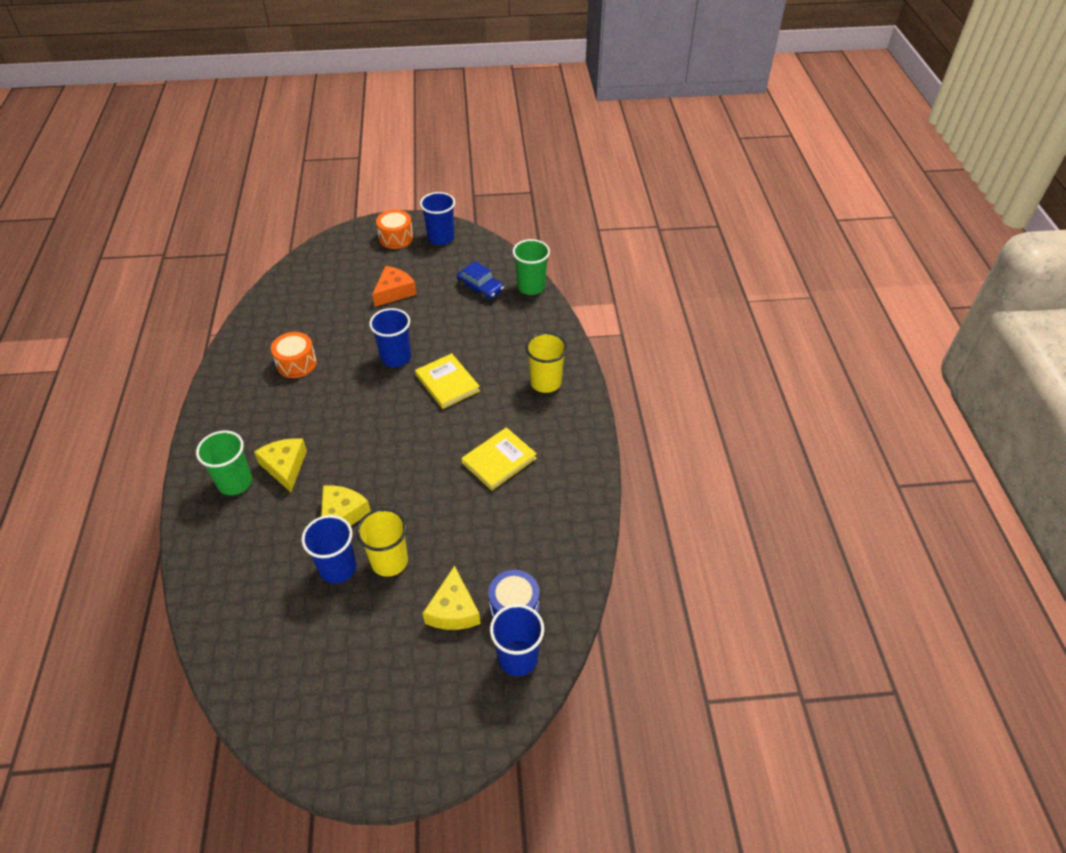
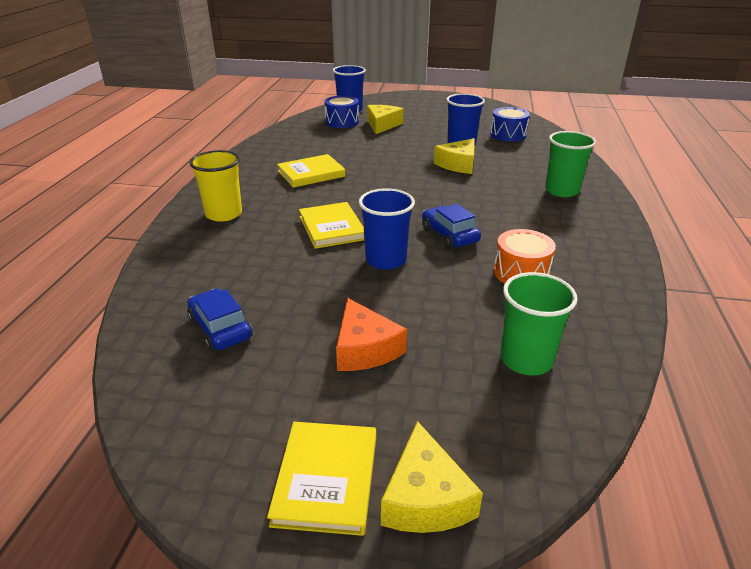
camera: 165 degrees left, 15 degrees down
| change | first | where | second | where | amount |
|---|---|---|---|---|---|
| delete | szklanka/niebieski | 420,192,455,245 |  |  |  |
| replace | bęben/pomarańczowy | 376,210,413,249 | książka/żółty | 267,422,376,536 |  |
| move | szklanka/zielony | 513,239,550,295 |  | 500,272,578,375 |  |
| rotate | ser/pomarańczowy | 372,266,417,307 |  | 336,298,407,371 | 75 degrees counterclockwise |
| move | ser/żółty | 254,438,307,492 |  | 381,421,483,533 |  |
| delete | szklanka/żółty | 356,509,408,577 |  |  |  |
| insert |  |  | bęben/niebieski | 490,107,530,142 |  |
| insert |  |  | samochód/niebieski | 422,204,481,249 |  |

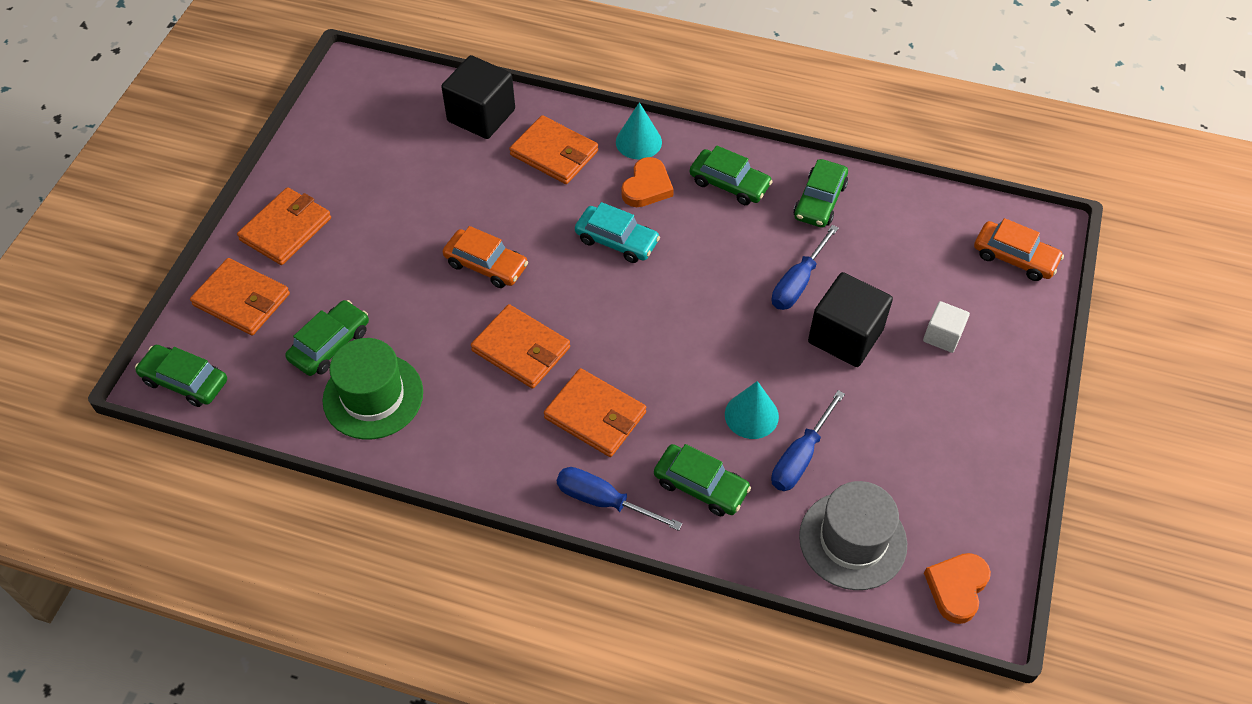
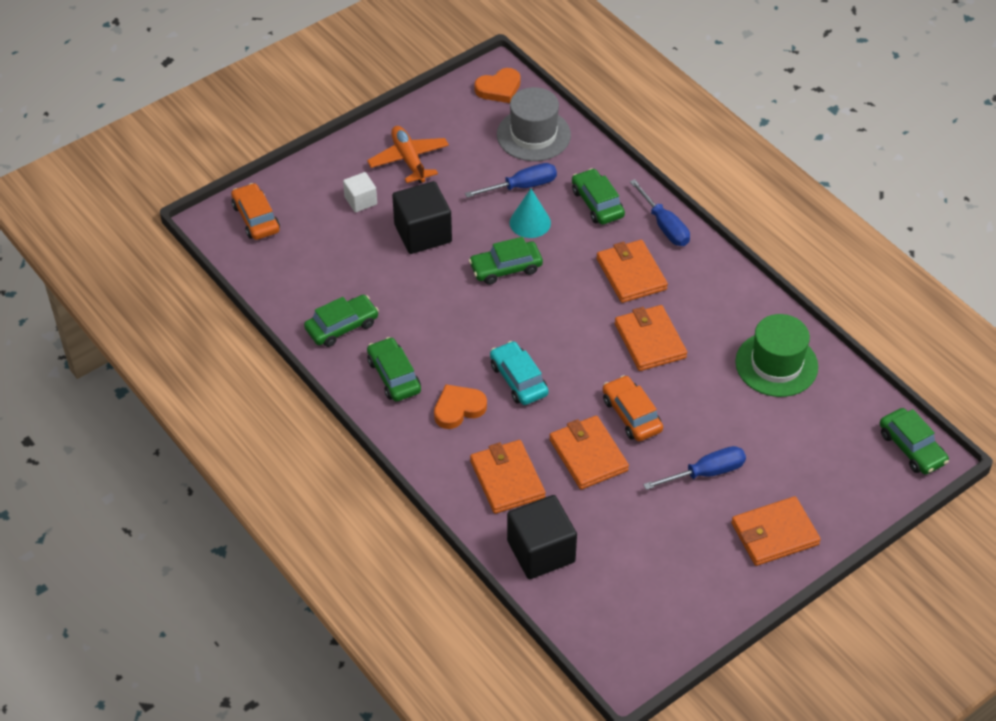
camera: 145 degrees left, 5 degrees down
| change | first | where | second | where | amount |
|---|---|---|---|---|---|
| delete | stożek/turkusowy | 616,102,662,159 |  |  |  |
| move | śrubokręt/niebieski | 772,225,839,310 |  | 643,446,746,490 |  |
| move | portfel/pomarańczowy | 190,258,290,335 |  | 549,415,629,490 |  |
| move | samochód/zielony | 285,300,369,376 |  | 469,237,543,285 |  |
| insert |  |  | samolot/pomarańczowy | 367,126,449,183 |  |

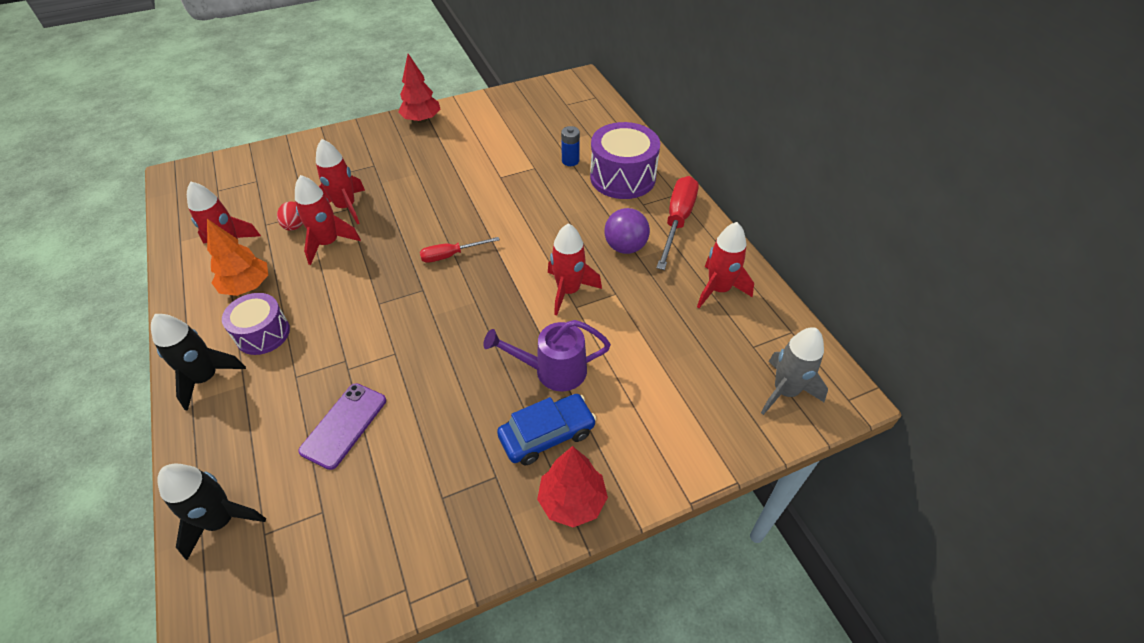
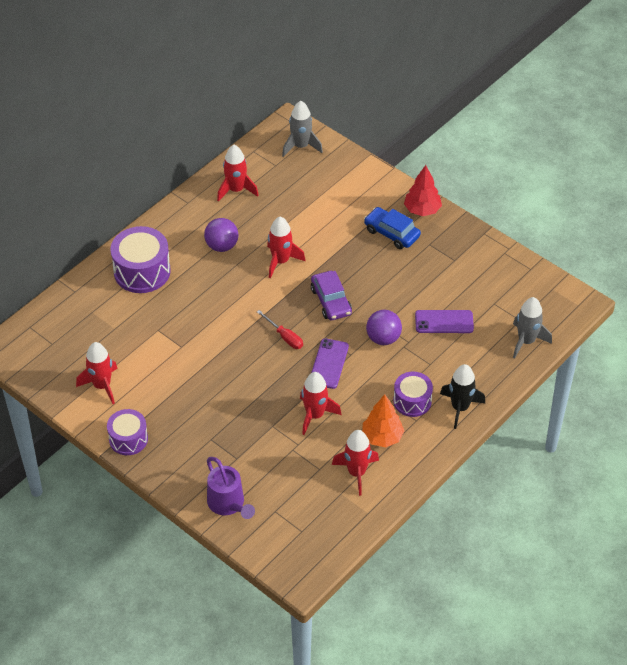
camera: 115 degrees left, 0 degrees up
| change | first | where | second | where | amount |
|---|---|---|---|---|---|
| replace | drzewko/czerwony | 398,54,441,123 | bęben/fioletowy | 107,409,148,455 |  |
| delete | bateria/niebieski | 561,126,580,166 |  |  |  |
| move | rakieta/czerwony | 316,139,365,224 |  | 76,342,118,404 |  |
| delete | śrubokręt/czerwony | 656,176,699,270 |  |  |  |
| delete | jajko/czerwony | 277,201,303,231 |  |  |  |
| move | konewka/fioletowy | 483,320,611,391 |  | 207,457,255,519 |  |
| recolor | rakieta/czarny | 157,464,266,560 | rakieta/szary | 513,297,552,358 |  |
| insert |  |  | samochód/fioletowy | 311,271,352,320 |  |
| insert |  |  | piłka/fioletowy | 366,310,402,345 |  |
| insert |  |  | telefon/fioletowy | 311,338,349,389 |  |

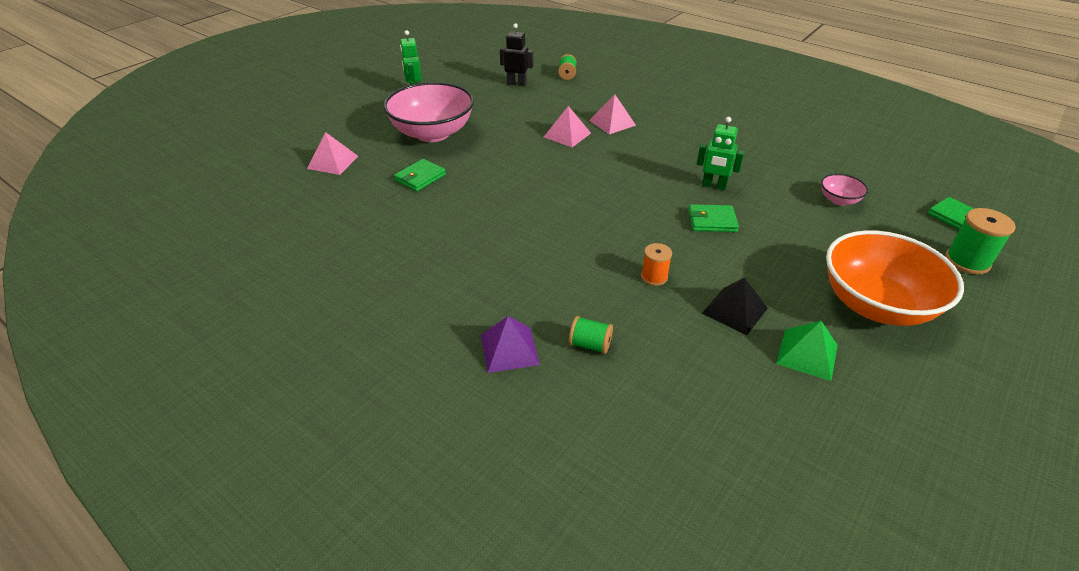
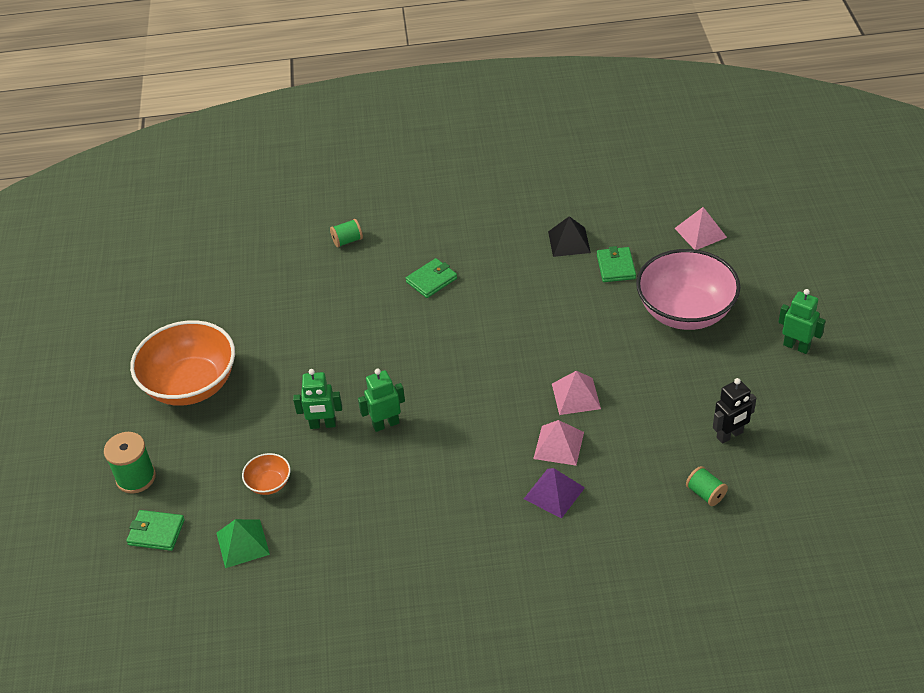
camera: 140 degrees right, 5 degrees up
| change | first | where | second | where | amount |
|---|---|---|---|---|---|
| recolor | miska/różowy | 821,174,868,205 | miska/pomarańczowy | 242,453,290,495 |  |
| move | portfel/zielony | 688,204,739,232 |  | 406,258,457,298 |  |
| delete | szpulka/pomarańczowy | 641,243,672,286 |  |  |  |
| move | piramida/czarny | 702,277,768,335 |  | 548,216,591,257 |  |
| move | piramida/fioletowy | 481,316,540,373 |  | 524,468,585,519 |  |
| move | piramida/zielony | 776,321,838,381 |  | 217,519,270,568 |  |
| insert |  |  | robot/zielony | 293,369,342,429 |  |

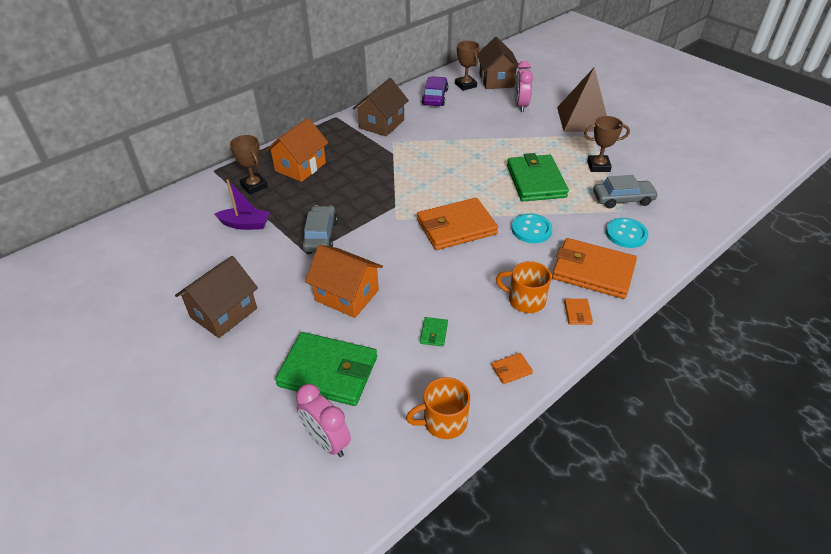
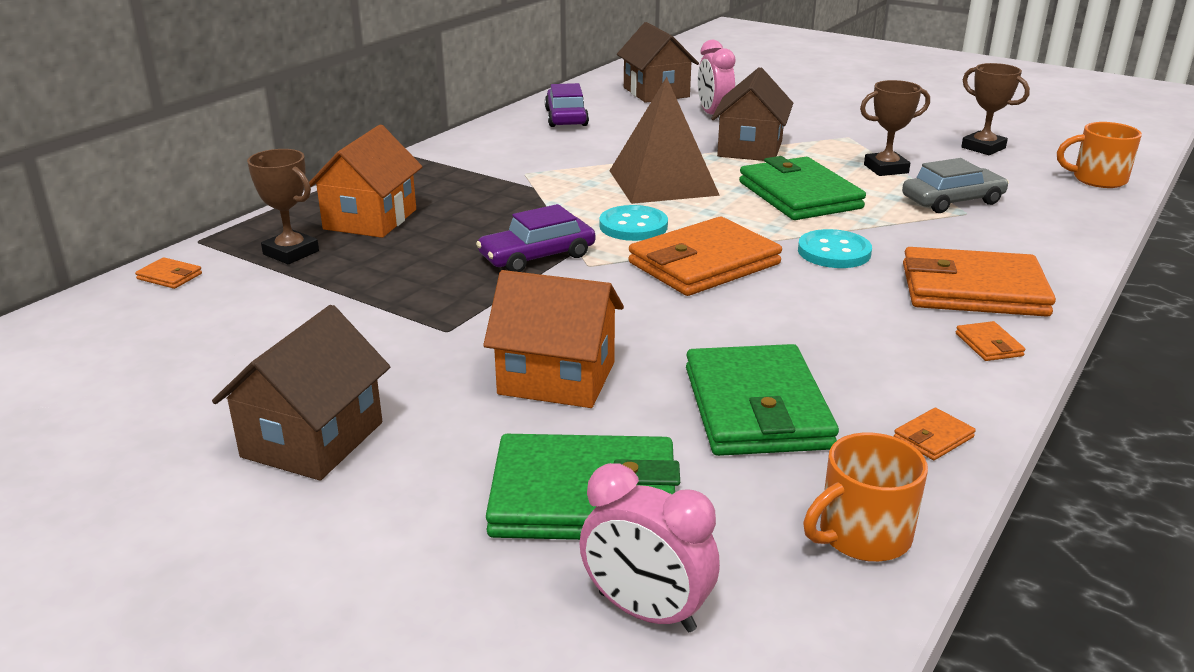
camera: 15 degrees left, 15 degrees down
| change | first | where | second | where | amount |
|---|---|---|---|---|---|
| move | puchar/brązowy | 455,41,480,91 |  | 961,63,1030,155 |  |
| move | piramida/brązowy | 557,67,607,132 |  | 609,77,720,204 |  |
| move | domek/brązowy | 353,78,409,136 |  | 711,67,793,161 |  |
| delete | łódka/fioletowy | 215,179,270,230 |  |  |  |
| delete | samochód/szary | 302,206,338,252 |  |  |  |
| move | guzik/turkusowy | 606,218,648,248 |  | 599,205,668,241 |  |
| move | kubek/pomarańczowy | 496,261,552,313 |  | 1057,122,1142,188 |  |
| resize | portfel/zielony | 420,317,448,347 |  | 686,344,839,456 | x2.50 |
| insert |  |  | samochód/fioletowy | 476,204,595,272 |  |
| insert |  |  | portfel/pomarańczowy | 135,257,202,289 |  |

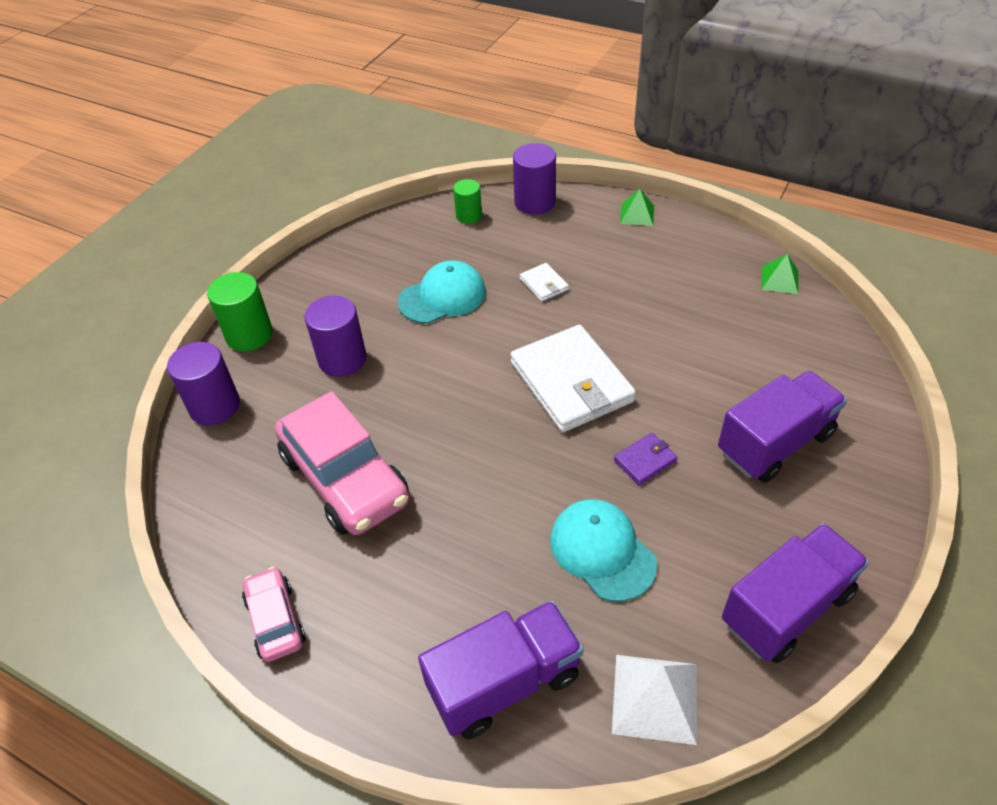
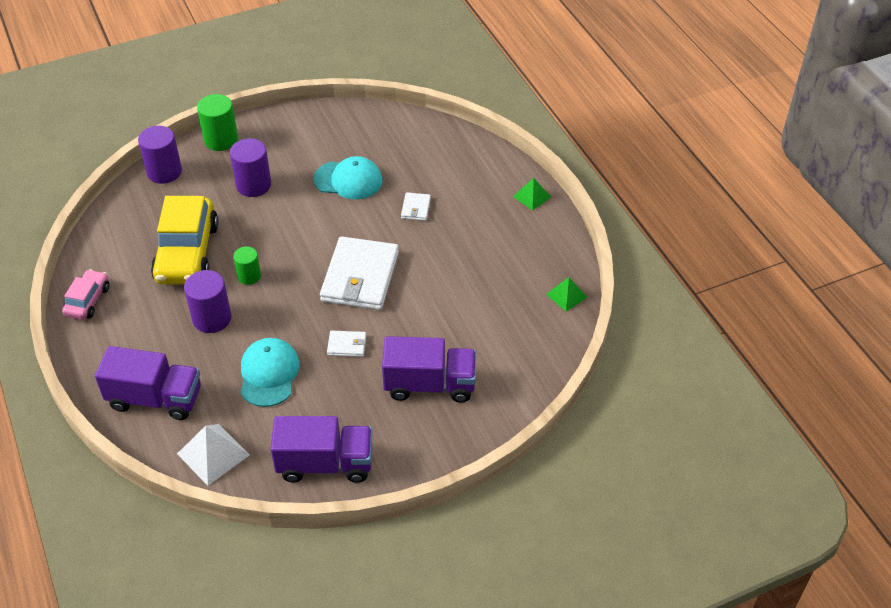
camera: 35 degrees right, 0 degrees up
| change | first | where | second | where | amount |
|---|---|---|---|---|---|
| move | walec/fioletowy | 513,143,556,215 |  | 184,270,231,333 |  |
| move | walec/zielony | 453,179,482,224 |  | 233,246,261,285 |  |
| recolor | samochód/różowy | 275,391,409,535 | samochód/żółty | 151,196,219,285 |  |
| recolor | portfel/fioletowy | 614,433,678,485 | portfel/biały | 327,330,366,357 |  |

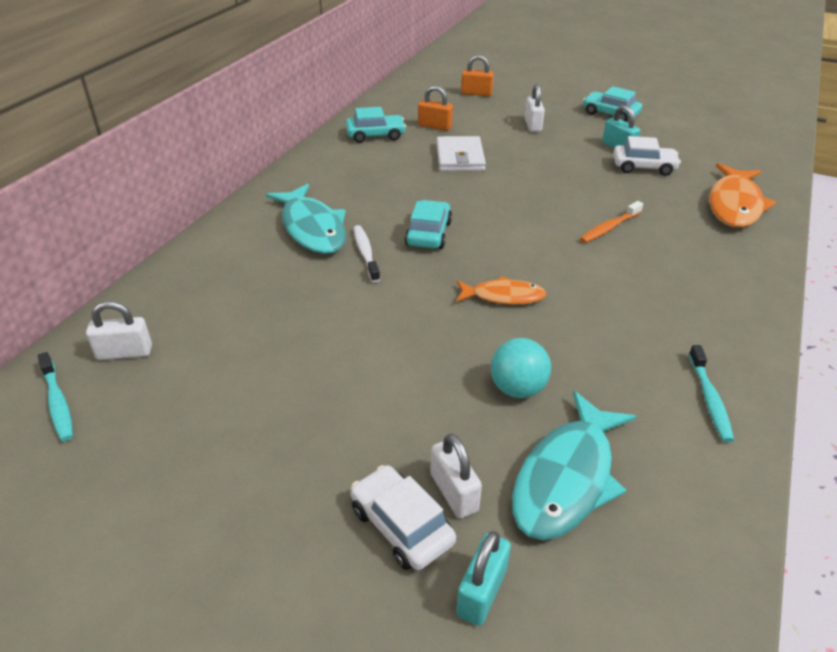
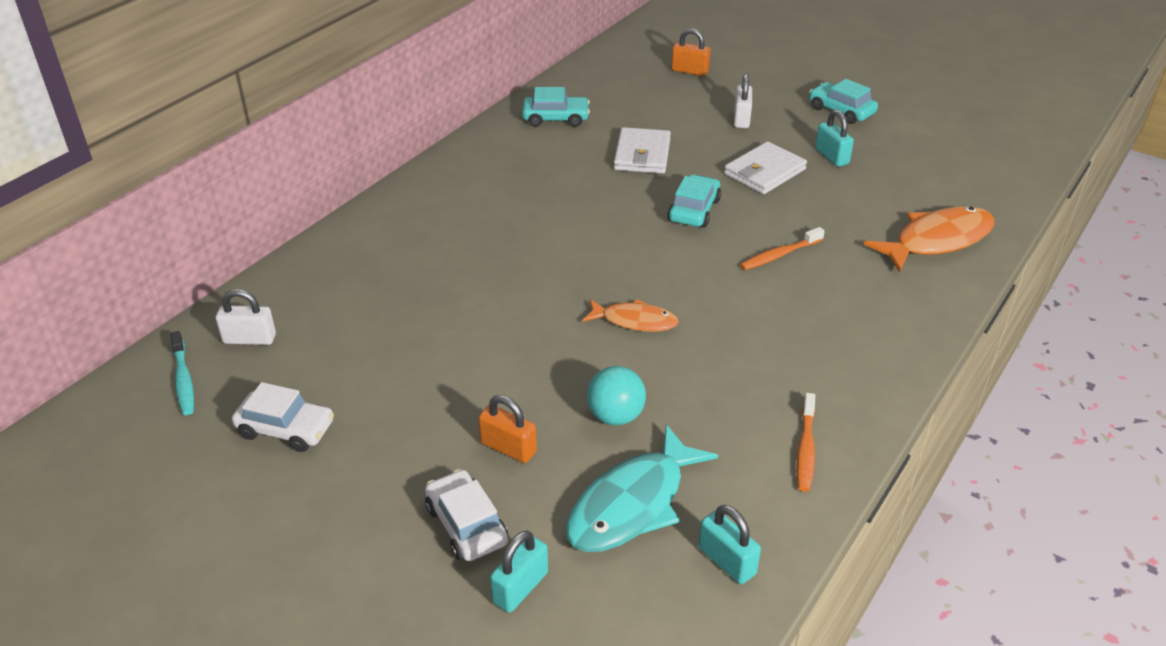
camera: 10 degrees right, 0 degrees up
| change | first | where | second | where | amount |
|---|---|---|---|---|---|
| move | kłódka/pomarańczowy | 418,86,453,131 |  | 478,395,537,463 |  |
| move | samochód/biały | 613,136,681,176 |  | 232,382,334,452 |  |
| rotate | ryba/pomarańczowy | 709,163,776,228 |  | 864,206,994,273 | 150 degrees counterclockwise |
| delete | ryba/turkusowy | 266,184,346,254 |  |  |  |
| move | samochód/turkusowy | 405,200,452,249 |  | 668,175,721,227 |  |
| delete | szczoteczka do zębów/biały | 353,225,380,283 |  |  |  |
| recolor | szczoteczka do zębów/turkusowy | 689,345,734,442 | szczoteczka do zębów/pomarańczowy | 797,393,815,492 |  |
| delete | kłódka/biały | 430,433,482,518 |  |  |  |
| insert |  |  | portfel/biały | 724,141,807,194 |  |
| insert |  |  | kłódka/turkusowy | 698,505,761,584 |  |

